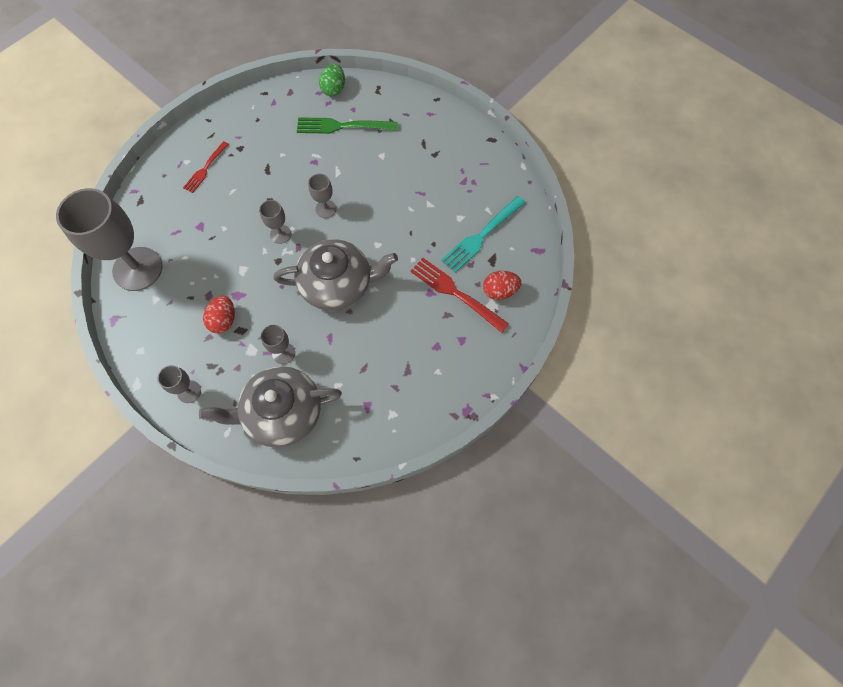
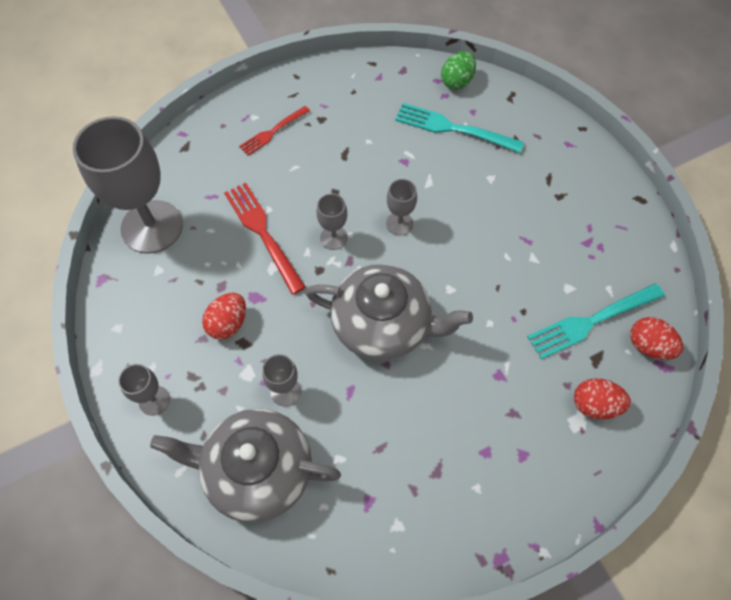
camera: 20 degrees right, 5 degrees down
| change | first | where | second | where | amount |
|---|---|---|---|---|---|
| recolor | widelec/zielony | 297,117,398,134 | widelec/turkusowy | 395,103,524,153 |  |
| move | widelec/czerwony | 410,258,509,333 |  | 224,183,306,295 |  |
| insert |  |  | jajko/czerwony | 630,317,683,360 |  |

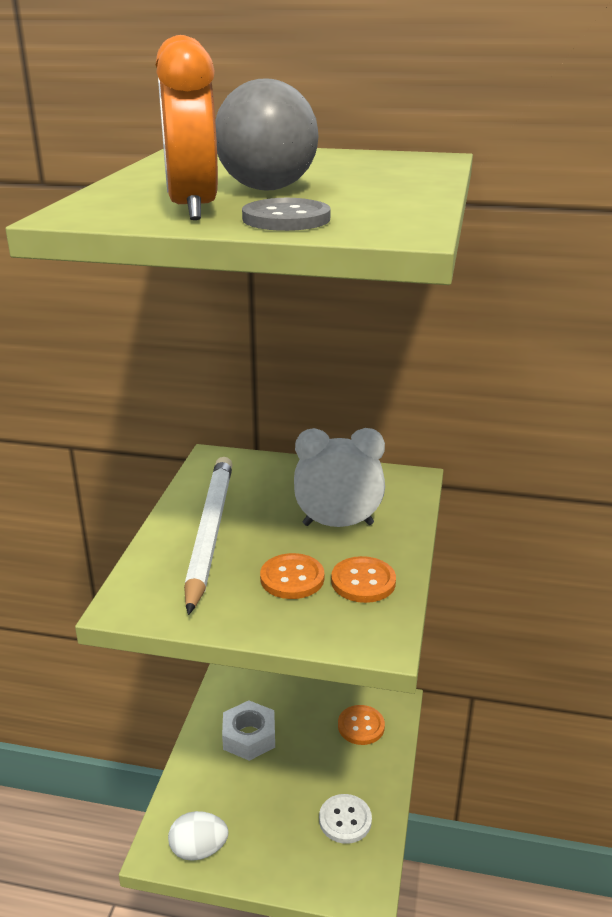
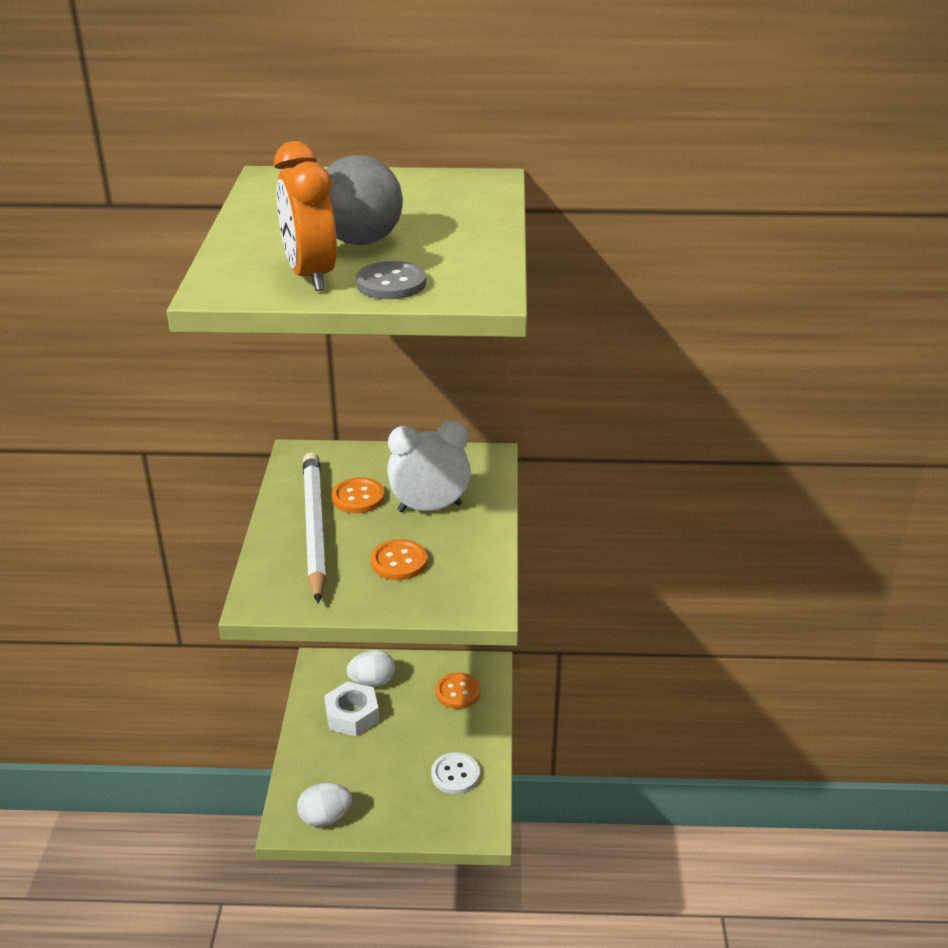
camera: 10 degrees left, 5 degrees up
| change | first | where | second | where | amount |
|---|---|---|---|---|---|
| move | guzik/pomarańczowy | 331,556,396,603 |  | 332,477,385,513 |  |
| insert |  |  | jajko/biały | 347,650,395,687 |  |

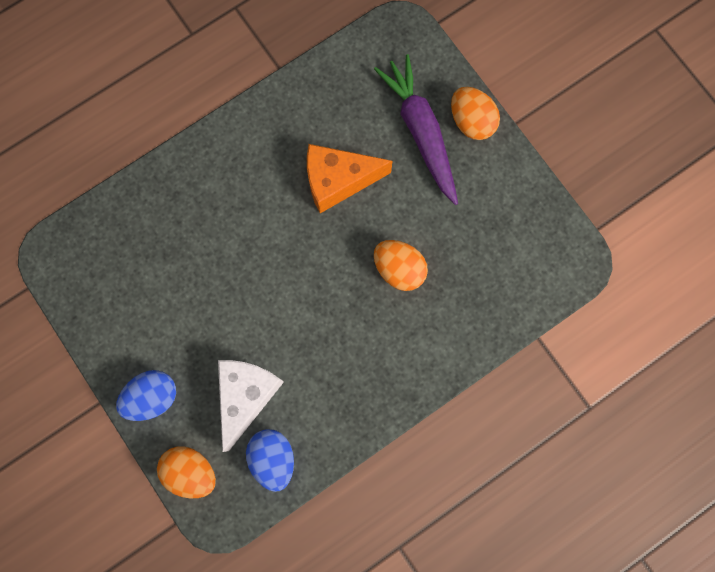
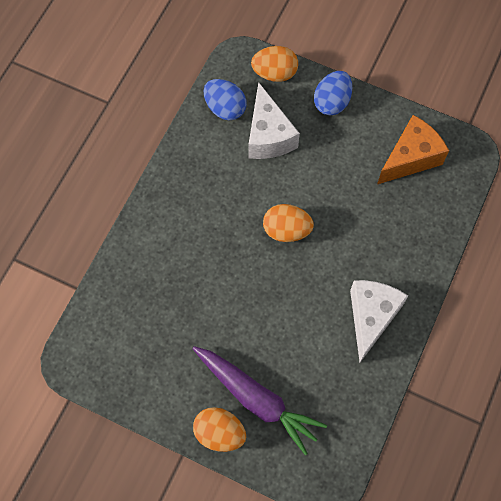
camera: 150 degrees right, 10 degrees down
| change | first | where | second | where | amount |
|---|---|---|---|---|---|
| move | ser/pomarańczowy | 307,144,393,213 |  | 377,115,449,184 |  |
| move | jajko/pomarańczowy | 374,240,428,291 |  | 263,204,314,242 |  |
| insert |  |  | ser/biały | 350,280,408,362 |  |

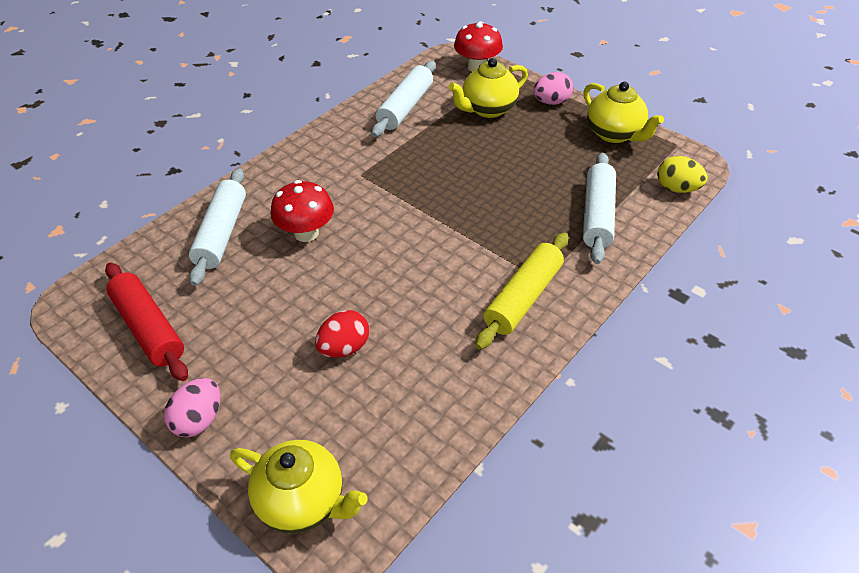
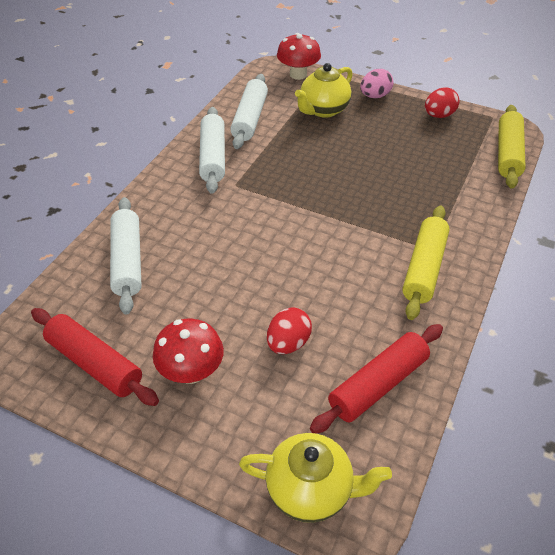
camera: 15 degrees left, 0 degrees up
| change | first | where | second | where | amount |
|---|---|---|---|---|---|
| replace | imbryk/żółty | 583,82,664,143 | jajko/czerwony | 425,88,460,118 |  |
| move | wałek do ciasta/biały | 583,153,616,264 |  | 199,107,225,194 |  |
| replace | jajko/żółty | 657,156,708,193 | wałek do ciasta/żółty | 498,105,526,189 |  |
| move | grzyb/czerwony | 271,180,334,242 |  | 153,319,224,384 |  |
| delete | jajko/różowy | 164,378,220,437 |  |  |  |
| insert |  |  | wałek do ciasta/czerwony | 310,324,443,434 |  |

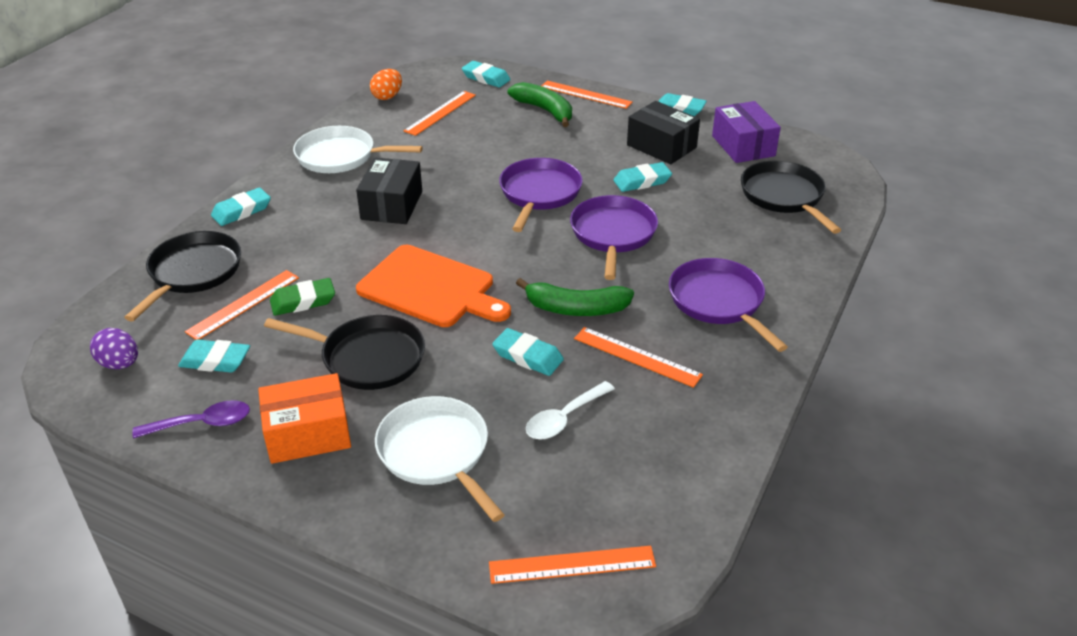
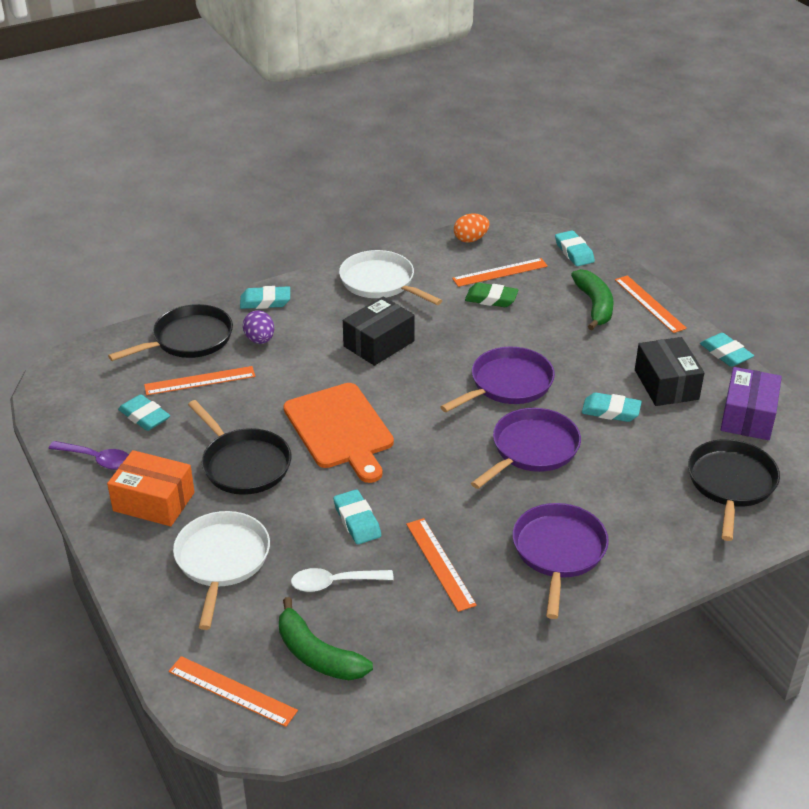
camera: 35 degrees right, 0 degrees up
| change | first | where | second | where | amount |
|---|---|---|---|---|---|
| move | gumka do mazania/zielony | 270,278,335,316 |  | 465,283,518,307 |  |
| move | banan/zielony | 516,278,634,316 |  | 279,597,373,680 |  |
| move | jajko/fioletowy | 90,328,138,369 |  | 243,310,274,344 |  |

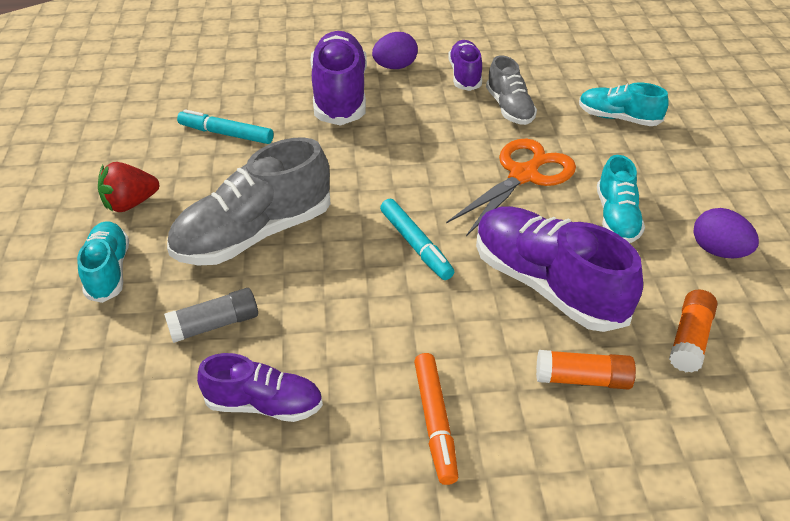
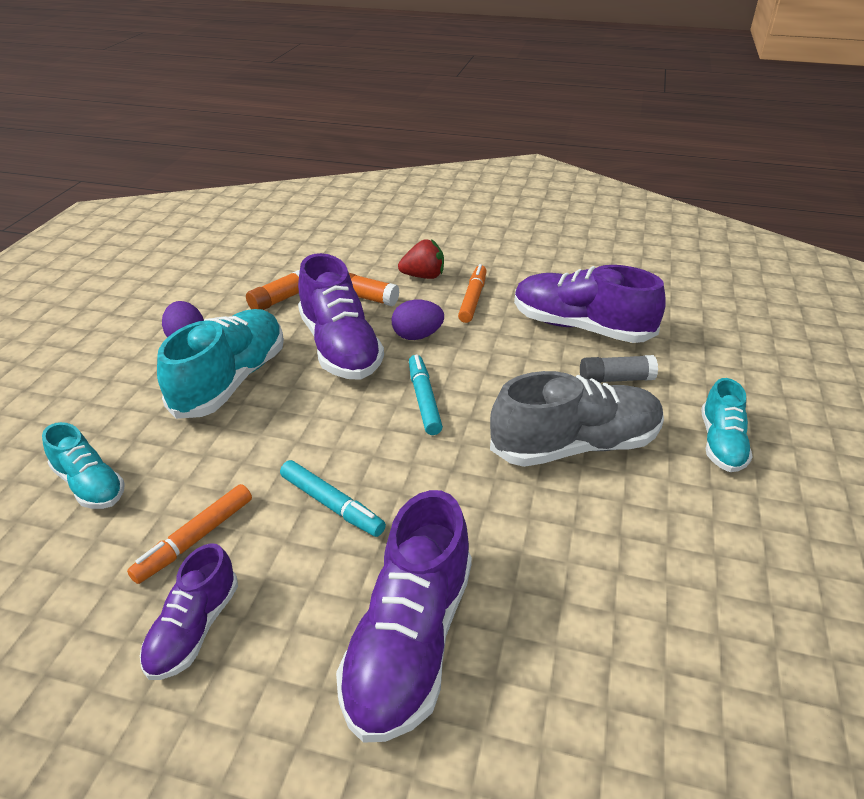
camera: 160 degrees left, 5 degrees down
| change | first | where | second | where | amount |
|---|---|---|---|---|---|
| move | jajko/fioletowy | 372,32,418,69 |  | 392,300,444,340 |  |
| replace | but/szary | 486,55,537,125 | flamaster/pomarańczowy | 127,484,252,584 |  |
| move | flamaster/turkusowy | 177,109,274,144 |  | 280,460,386,537 |  |
| delete | nożyczki/pomarańczowy | 446,139,576,236 |  |  |  |
| resize | but/turkusowy | 597,155,645,243 |  | 157,309,284,419 | x1.75 |
| move | truskawka/czerwony | 98,162,159,212 |  | 398,239,444,279 |  |
| resize | but/fioletowy | 197,353,323,422 |  | 514,265,666,343 | x1.75 |

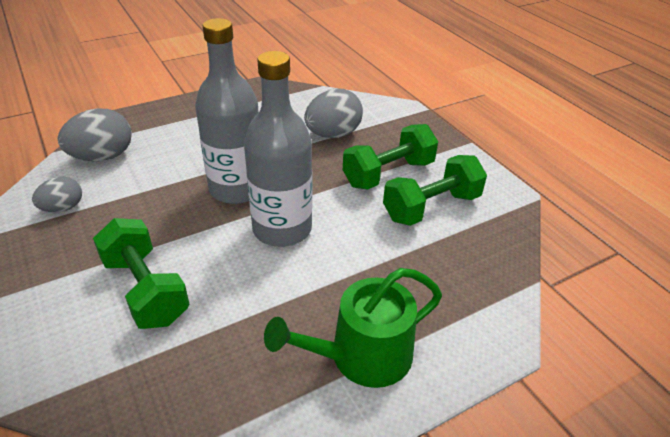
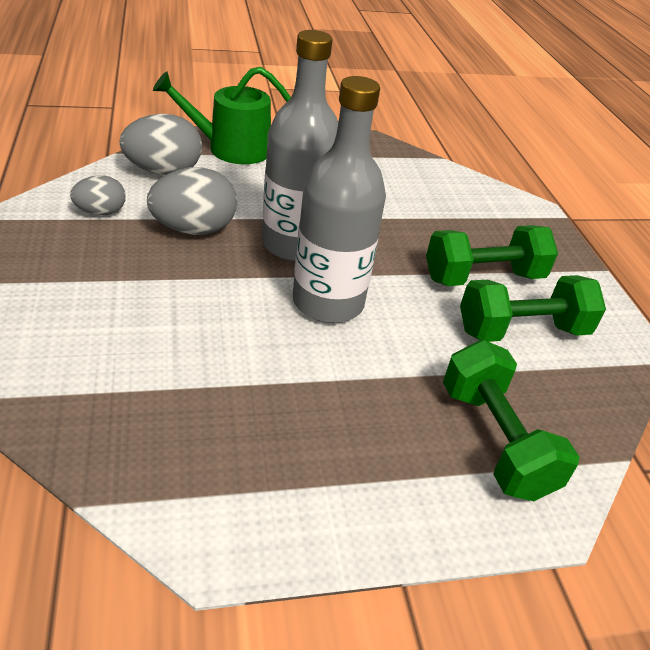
camera: 15 degrees right, 0 degrees up
| change | first | where | second | where | amount |
|---|---|---|---|---|---|
| move | jajko/szary | 304,89,363,138 |  | 147,167,237,235 |  |
| move | hantel/zielony | 93,218,190,329 |  | 443,340,580,501 |  |
| move | konewka/zielony | 264,268,442,388 |  | 153,67,291,164 |  |

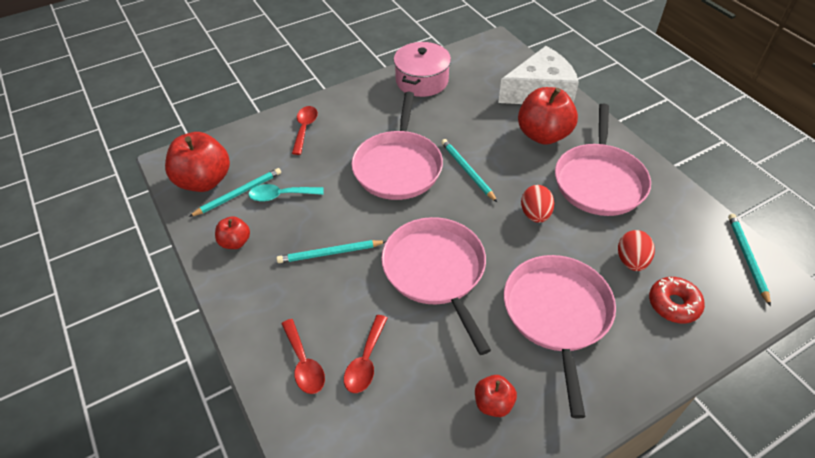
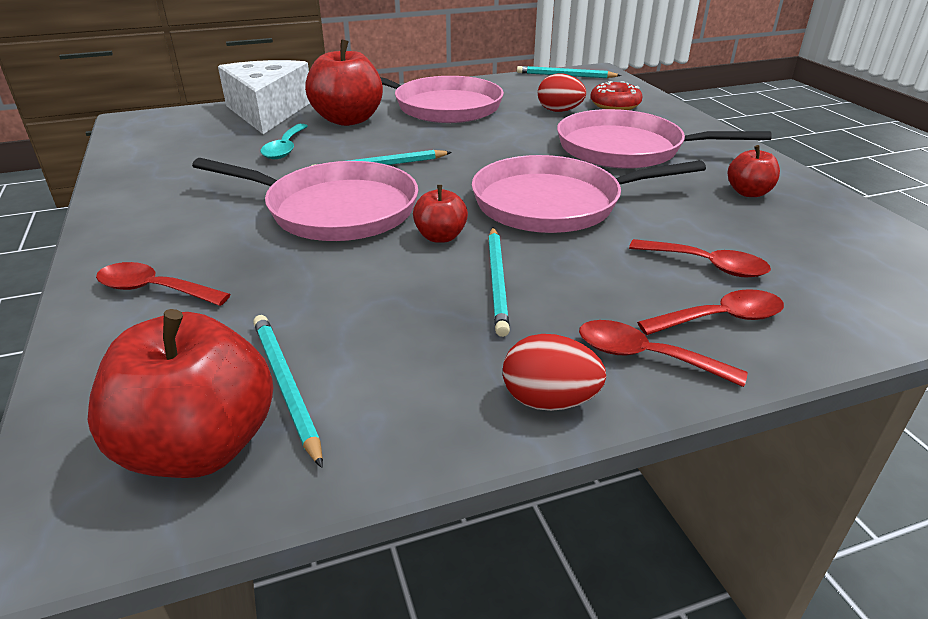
camera: 80 degrees left, 15 degrees down
| change | first | where | second | where | amount |
|---|---|---|---|---|---|
| delete | garnek/różowy | 394,42,451,97 |  |  |  |
| move | łyżka/turkusowy | 249,184,324,202 |  | 261,124,308,159 |  |
| move | jajko/czerwony | 521,185,554,223 |  | 503,334,606,411 |  |
| move | jabłko/czerwony | 215,216,250,249 |  | 413,185,468,243 |  |
| insert |  |  | łyżka/czerwony | 579,320,747,387 |  |

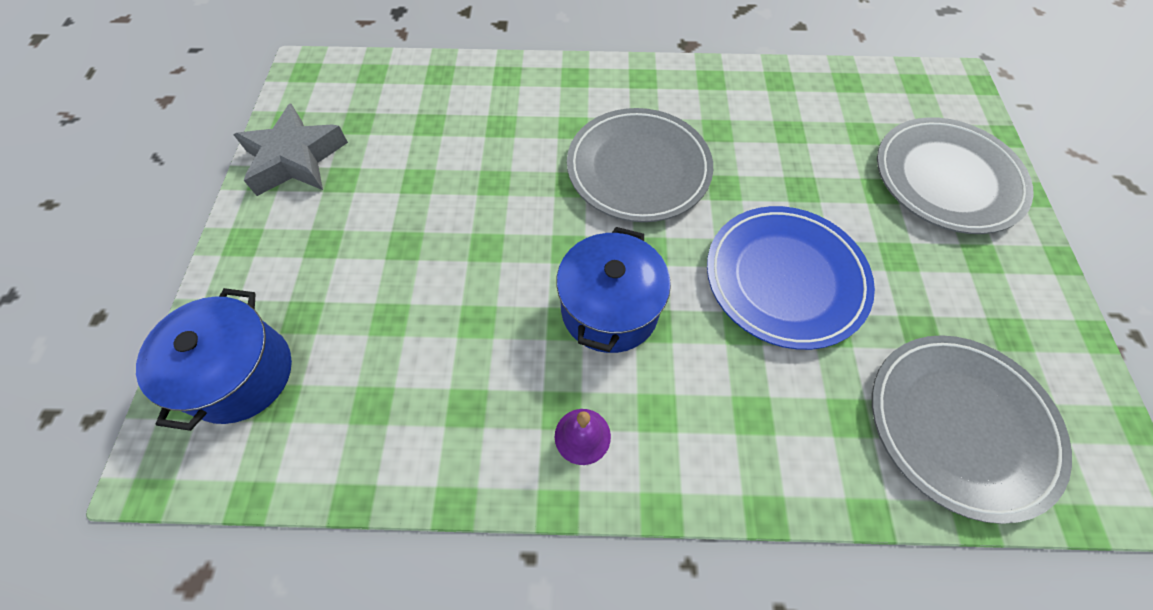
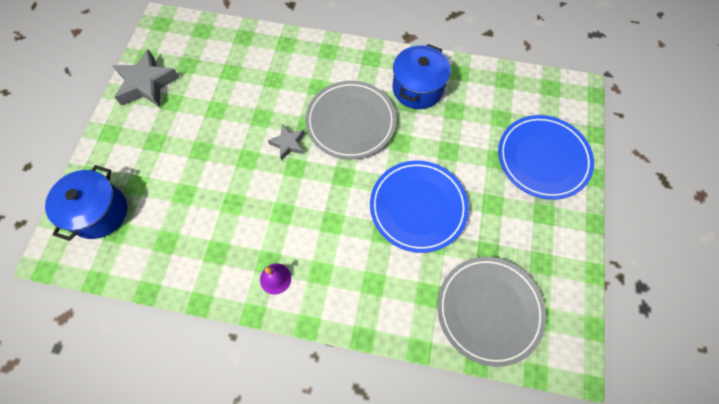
camera: 10 degrees right, 5 degrees up
| change | first | where | second | where | amount |
|---|---|---|---|---|---|
| recolor | talerz/szary | 877,117,1034,234 | talerz/niebieski | 498,115,594,200 |  |
| move | garnek/niebieski | 556,227,671,353 |  | 392,44,451,109 |  |
| insert |  |  | gwiazda/szary | 268,124,305,161 |  |

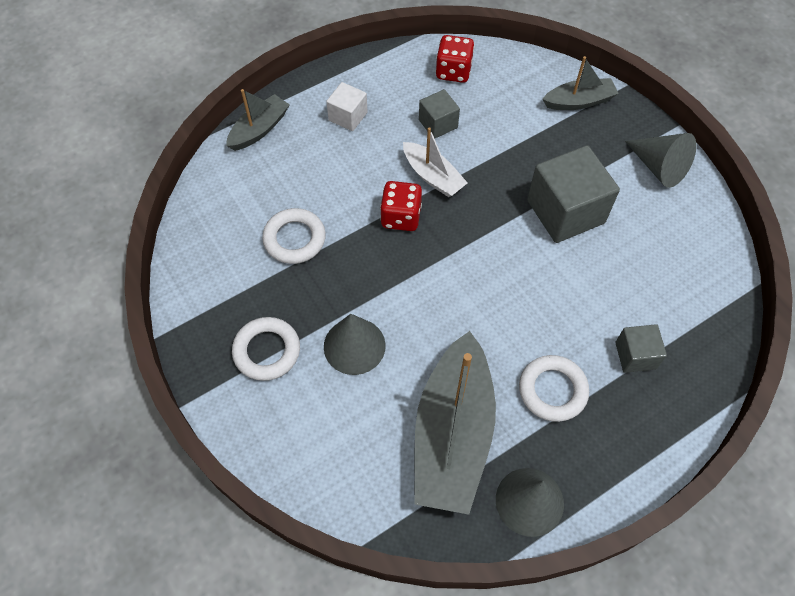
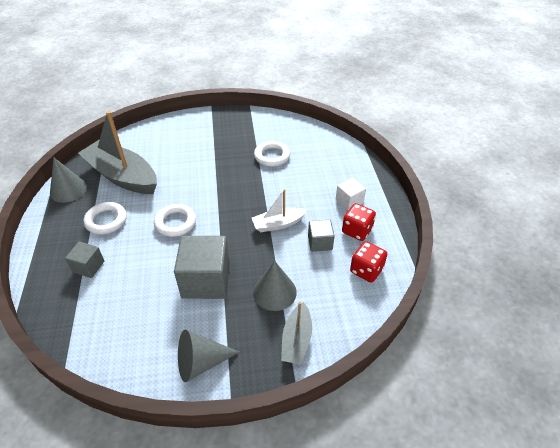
camera: 115 degrees right, 15 degrees down
| change | first | where | second | where | amount |
|---|---|---|---|---|---|
| delete | łódka/szary | 226,89,290,151 |  |  |  |
| move | kostka do gry/czerwony | 380,181,422,231 |  | 342,203,376,241 |  |
| move | stożek/szary | 324,314,386,375 |  | 253,261,297,311 |  |
| move | pierścień/biały | 232,317,300,381 |  | 154,204,196,237 |  |

